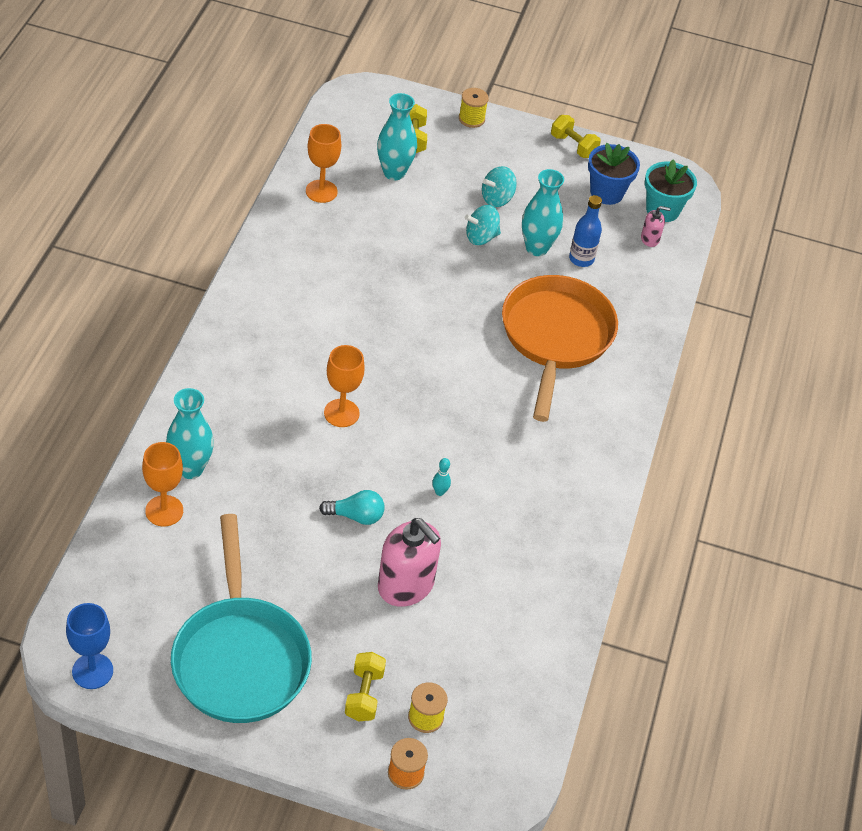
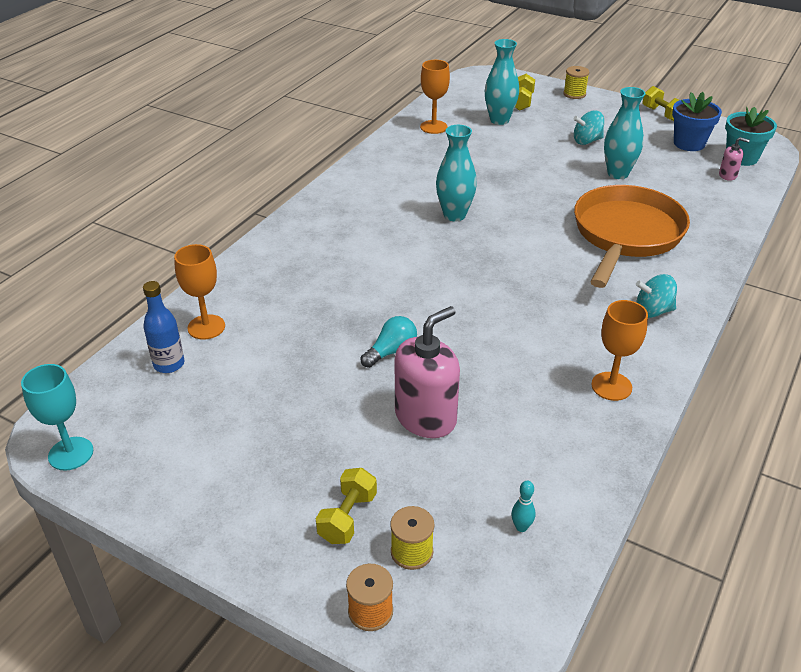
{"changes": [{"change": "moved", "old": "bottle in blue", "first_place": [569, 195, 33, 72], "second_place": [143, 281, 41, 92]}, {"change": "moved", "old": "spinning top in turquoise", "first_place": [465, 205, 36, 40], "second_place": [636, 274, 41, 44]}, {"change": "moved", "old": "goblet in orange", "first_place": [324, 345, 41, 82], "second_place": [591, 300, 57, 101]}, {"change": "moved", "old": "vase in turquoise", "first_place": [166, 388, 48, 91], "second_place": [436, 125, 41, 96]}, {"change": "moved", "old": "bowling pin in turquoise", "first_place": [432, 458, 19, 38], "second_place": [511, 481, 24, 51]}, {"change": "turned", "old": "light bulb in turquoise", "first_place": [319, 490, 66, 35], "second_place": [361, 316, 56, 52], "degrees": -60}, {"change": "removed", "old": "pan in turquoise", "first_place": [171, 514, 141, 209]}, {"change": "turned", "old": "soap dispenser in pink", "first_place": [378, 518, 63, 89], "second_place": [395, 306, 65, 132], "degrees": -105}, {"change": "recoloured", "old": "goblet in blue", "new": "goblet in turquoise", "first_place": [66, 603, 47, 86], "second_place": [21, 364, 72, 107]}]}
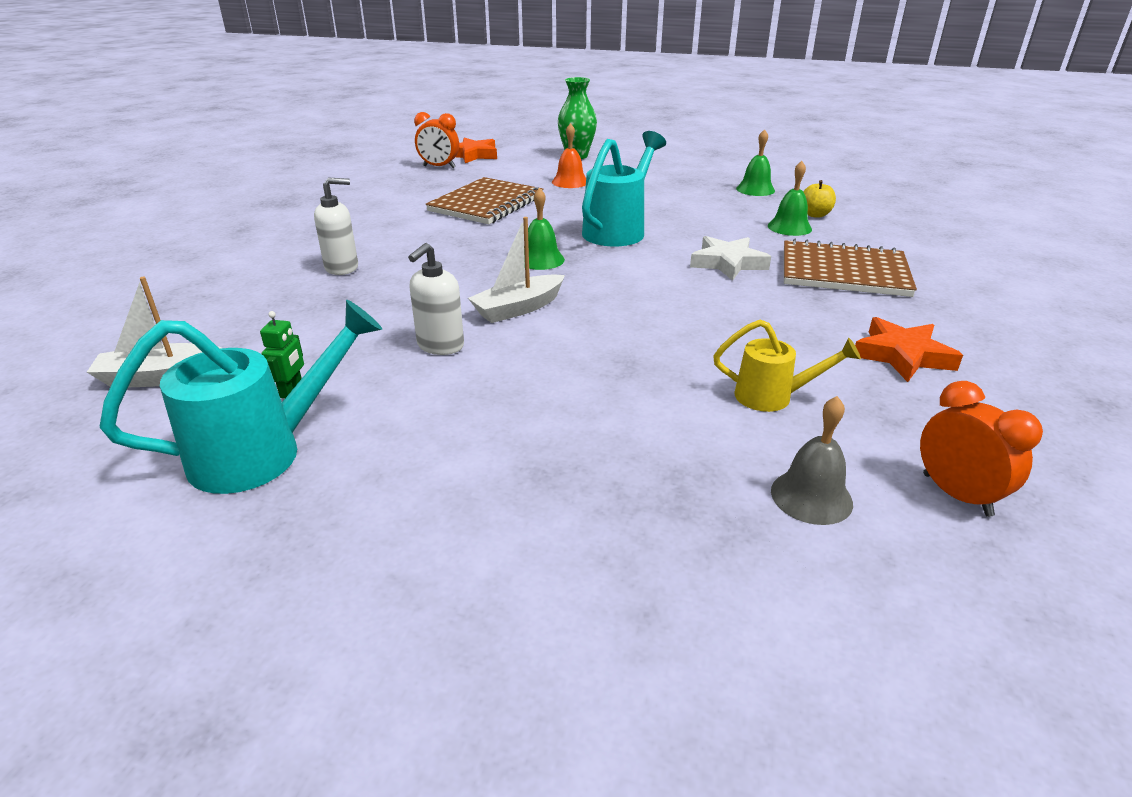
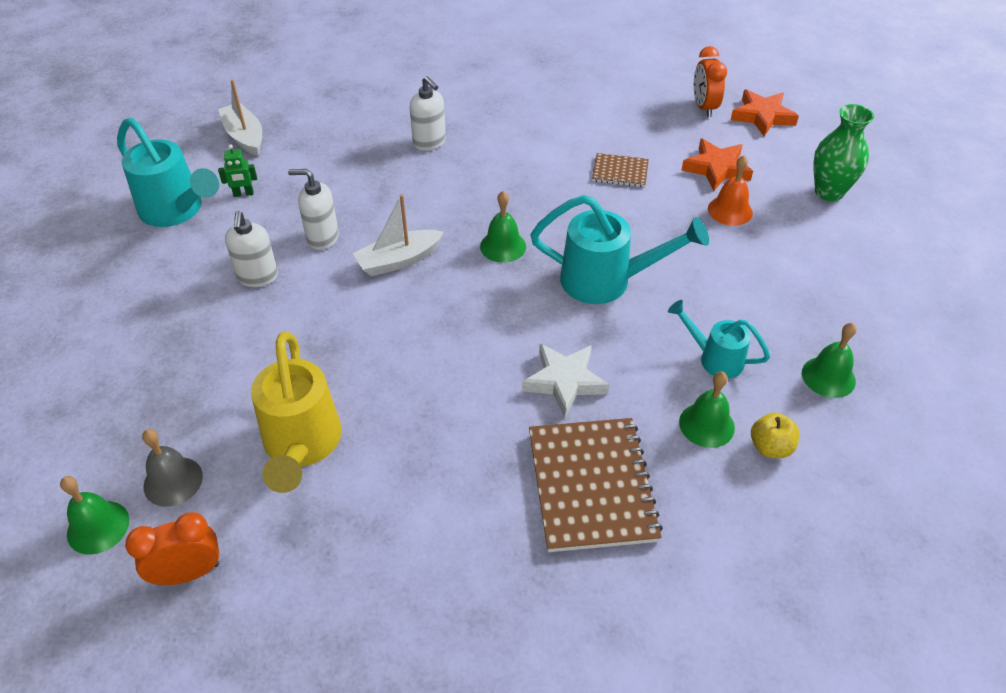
{"changes": [{"change": "resized", "old": "notebook in brown", "first_place": [425, 177, 119, 47], "second_place": [592, 153, 57, 34], "factor": 0.51}, {"change": "turned", "old": "boat in white", "first_place": [468, 217, 97, 106], "second_place": [353, 194, 91, 82], "degrees": -60}, {"change": "moved", "old": "star in orange", "first_place": [855, 317, 108, 65], "second_place": [681, 139, 72, 52]}, {"change": "resized", "old": "watering can in yellow", "first_place": [713, 320, 148, 92], "second_place": [251, 332, 91, 161], "factor": 1.71}, {"change": "turned", "old": "clock in orange", "first_place": [920, 381, 123, 136], "second_place": [125, 512, 94, 73], "degrees": -150}, {"change": "added", "new": "soap dispenser in white", "second_place": [225, 211, 53, 76]}, {"change": "added", "new": "watering can in turquoise", "second_place": [668, 300, 102, 79]}, {"change": "added", "new": "bell in green", "second_place": [60, 476, 69, 79]}]}
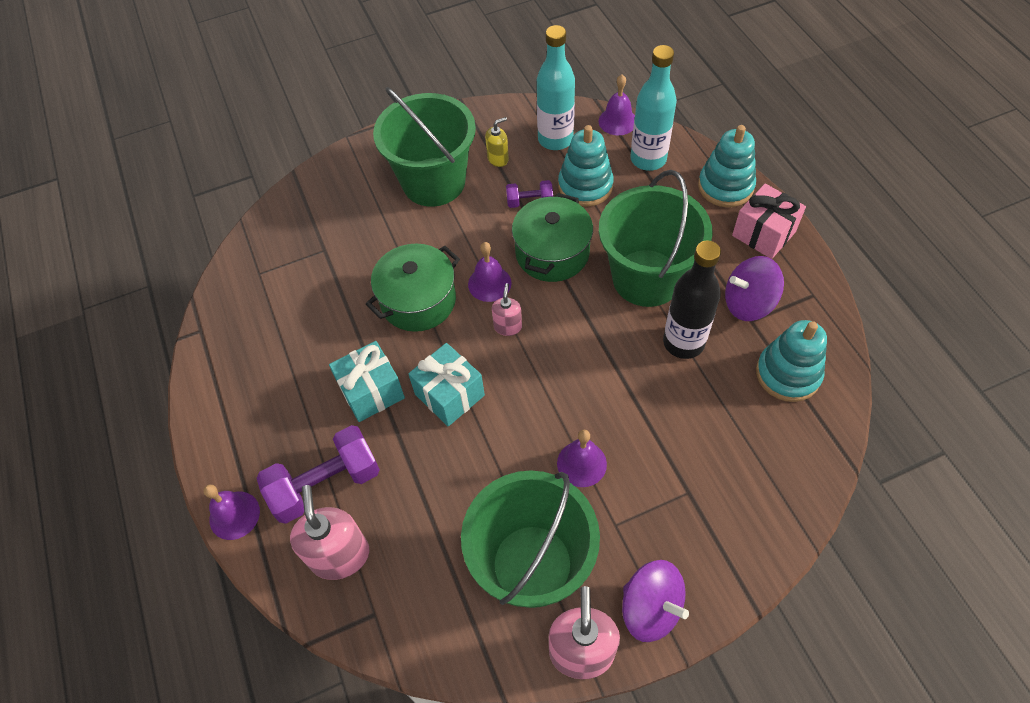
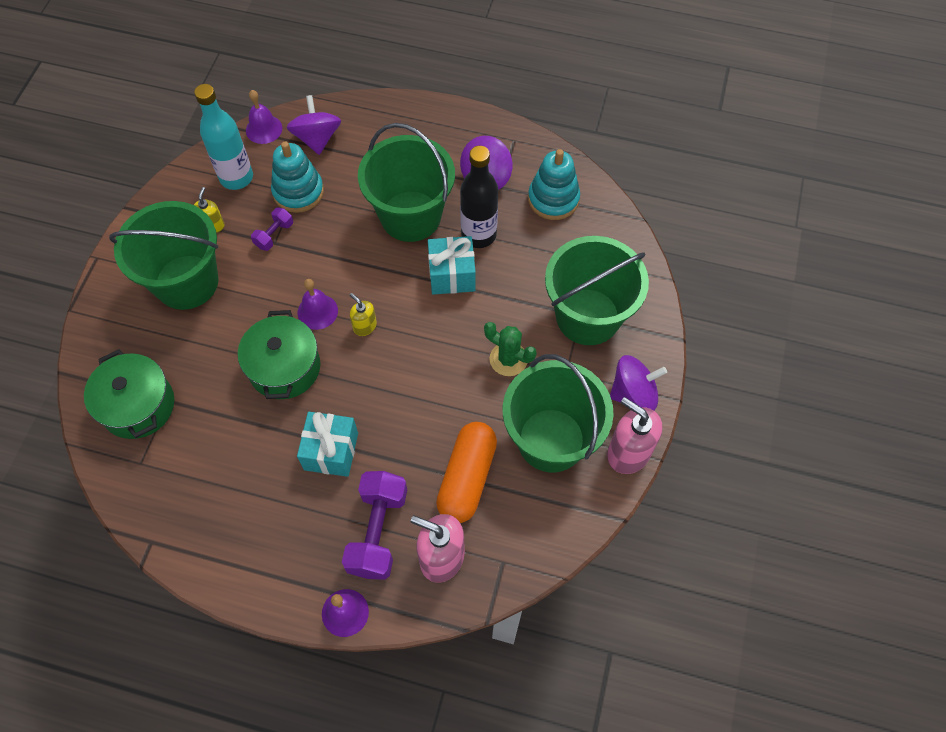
{"changes": [{"change": "replaced", "old": "bottle in turquoise", "new": "spinning top in purple", "first_place": [630, 45, 47, 126], "second_place": [287, 95, 54, 60]}, {"change": "removed", "old": "stacking toy in turquoise", "first_place": [698, 125, 58, 82]}, {"change": "removed", "old": "gift in pink", "first_place": [732, 184, 74, 75]}, {"change": "moved", "old": "pot in green", "first_place": [512, 193, 81, 89], "second_place": [84, 349, 90, 90]}, {"change": "recoloured", "old": "soap dispenser in pink", "new": "soap dispenser in yellow", "first_place": [492, 283, 30, 53], "second_place": [350, 293, 27, 43]}, {"change": "moved", "old": "gift in turquoise", "first_place": [408, 343, 77, 83], "second_place": [428, 236, 48, 59]}, {"change": "replaced", "old": "bell in purple", "new": "cactus in green", "first_place": [557, 430, 50, 57], "second_place": [484, 322, 53, 54]}, {"change": "added", "new": "bucket in green", "second_place": [545, 236, 104, 109]}, {"change": "added", "new": "capsule in orange", "second_place": [436, 422, 61, 101]}]}
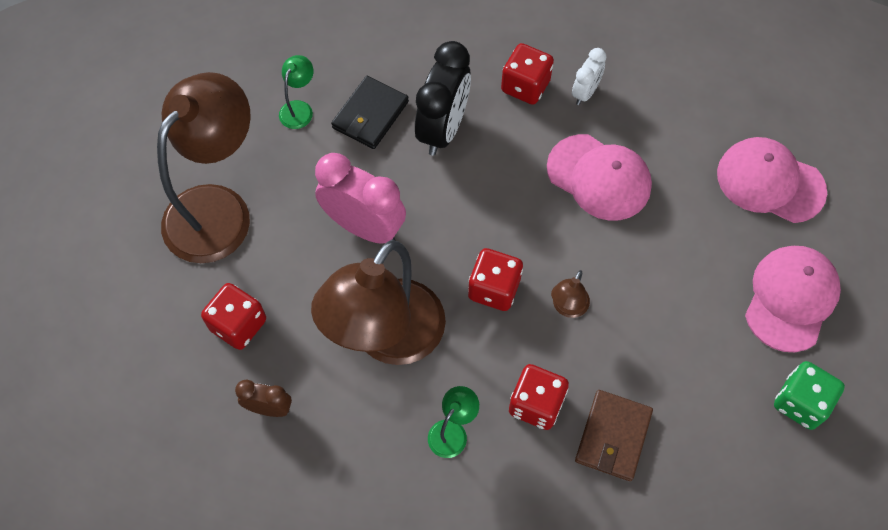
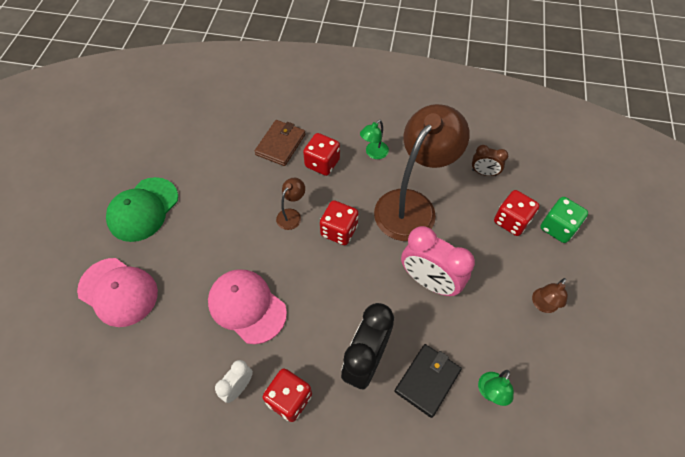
{"changes": [{"change": "resized", "old": "lamp in brown", "first_place": [157, 72, 94, 191], "second_place": [532, 278, 36, 35], "factor": 0.4}, {"change": "recoloured", "old": "cap in pink", "new": "cap in green", "first_place": [745, 246, 96, 106], "second_place": [106, 177, 72, 65]}, {"change": "moved", "old": "dice in green", "first_place": [774, 361, 71, 69], "second_place": [541, 197, 47, 46]}]}
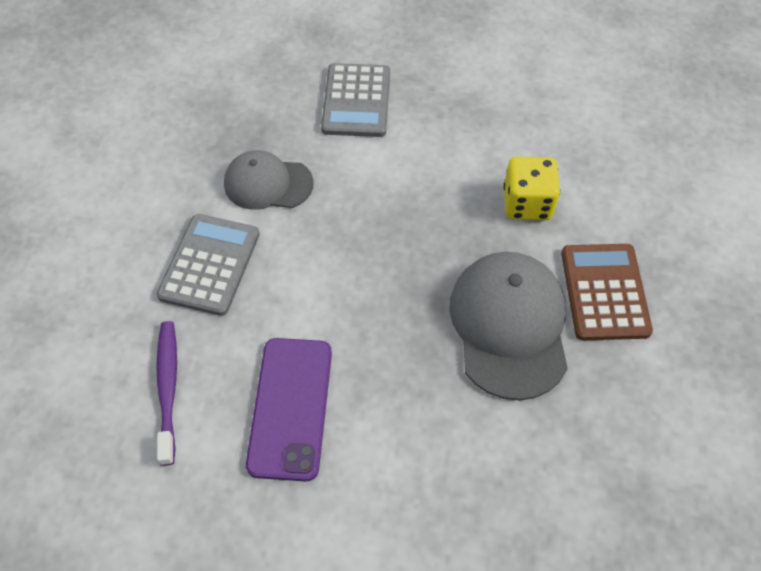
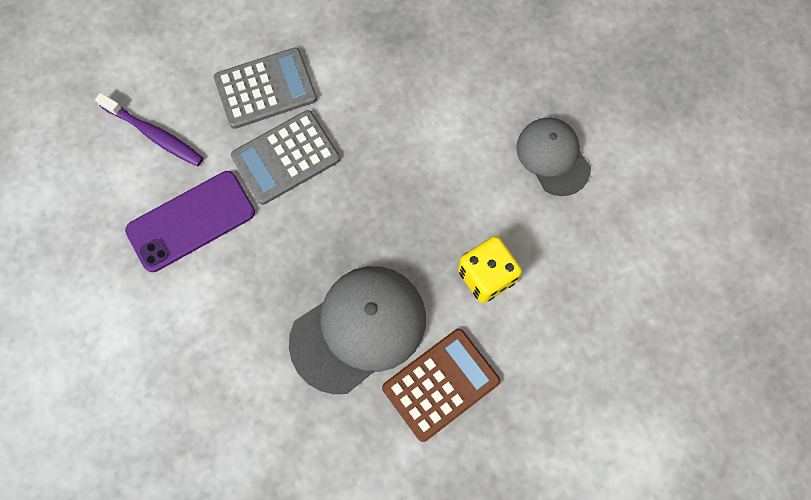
{"changes": [{"change": "moved", "old": "calculator in grey", "first_place": [321, 63, 69, 74], "second_place": [231, 110, 109, 95]}, {"change": "moved", "old": "cap in grey", "first_place": [224, 150, 89, 60], "second_place": [516, 118, 75, 78]}, {"change": "turned", "old": "toothbrush in purple", "first_place": [156, 321, 21, 145], "second_place": [95, 93, 109, 73], "degrees": 75}]}
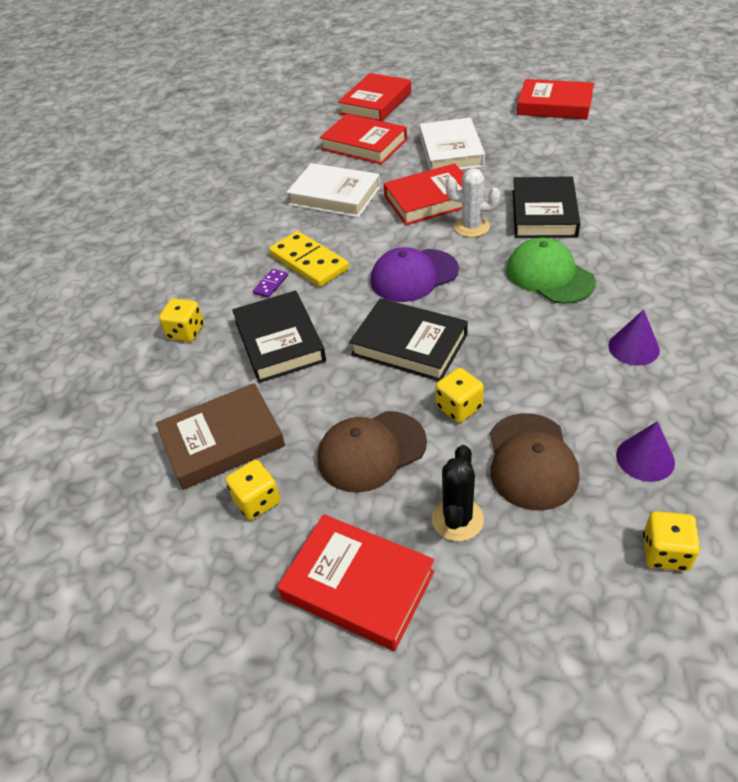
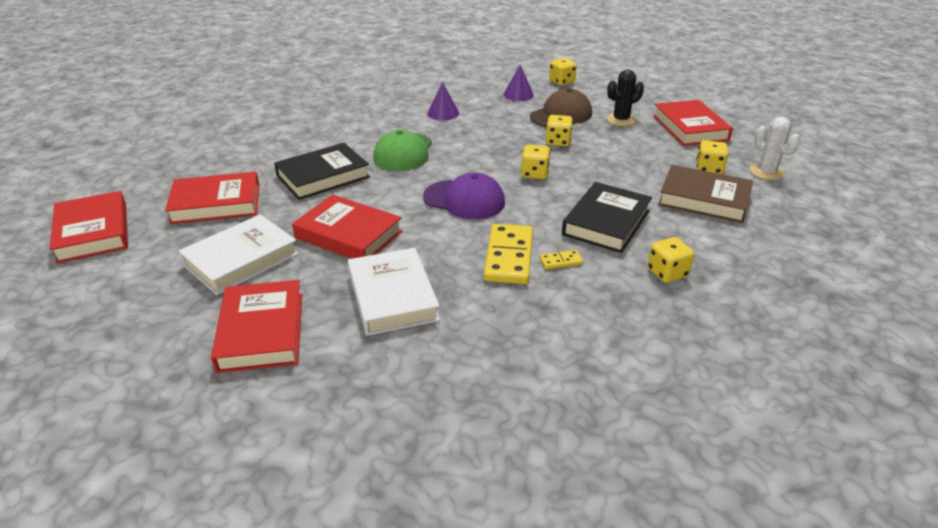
{"changes": [{"change": "moved", "old": "book in red", "first_place": [338, 73, 73, 48], "second_place": [165, 172, 94, 52]}, {"change": "moved", "old": "cactus in white", "first_place": [446, 168, 54, 69], "second_place": [750, 117, 50, 63]}, {"change": "recoloured", "old": "domino in purple", "new": "domino in yellow", "first_place": [253, 269, 35, 29], "second_place": [540, 250, 43, 19]}, {"change": "replaced", "old": "book in black", "new": "dice in yellow", "first_place": [349, 298, 119, 83], "second_place": [521, 145, 29, 34]}, {"change": "removed", "old": "cap in brown", "first_place": [318, 411, 109, 82]}]}
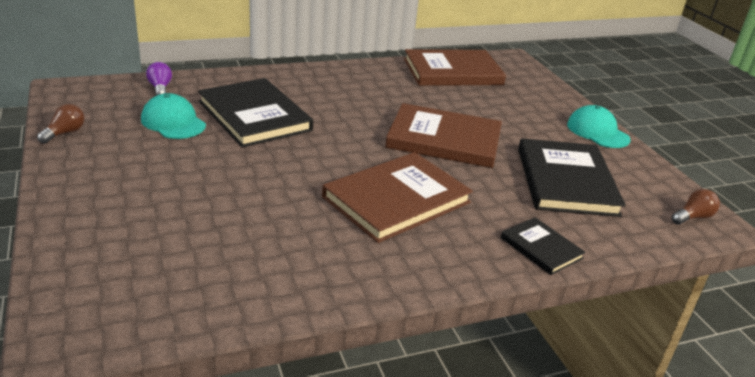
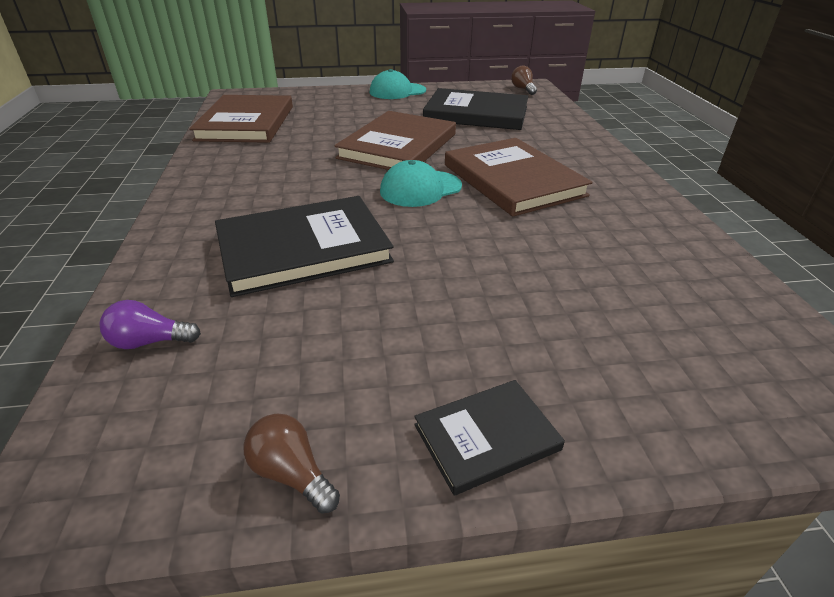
{"changes": [{"change": "moved", "old": "cap in turquoise", "first_place": [141, 93, 65, 46], "second_place": [380, 160, 82, 47]}, {"change": "moved", "old": "book in black", "first_place": [501, 217, 85, 58], "second_place": [414, 380, 151, 116]}]}
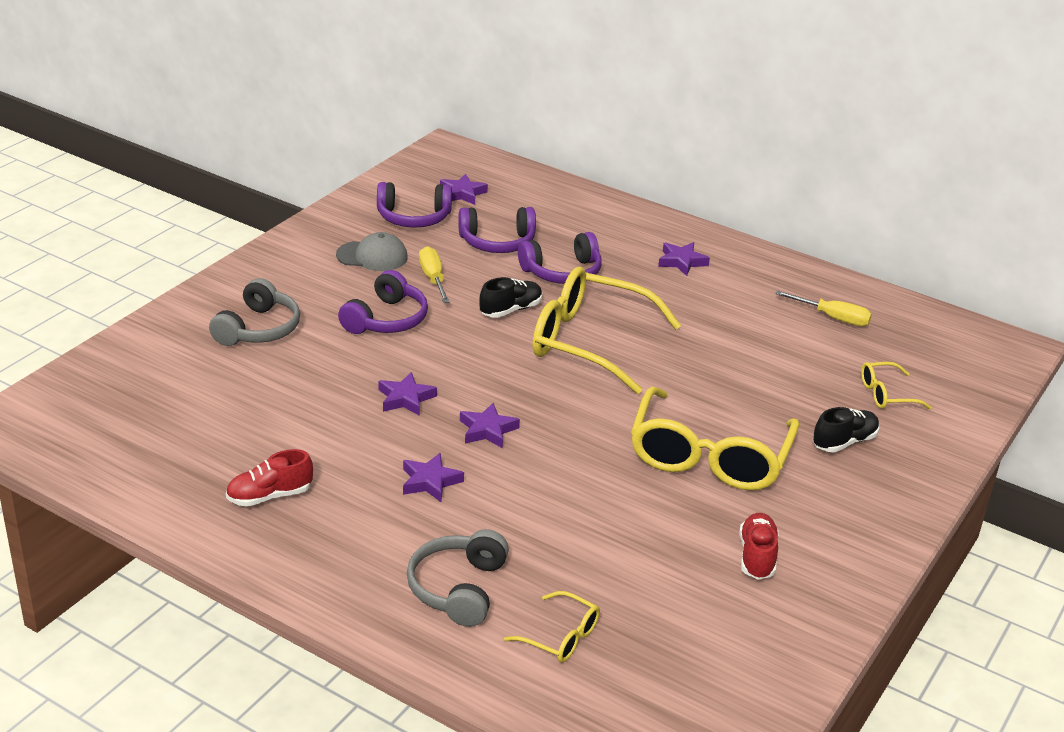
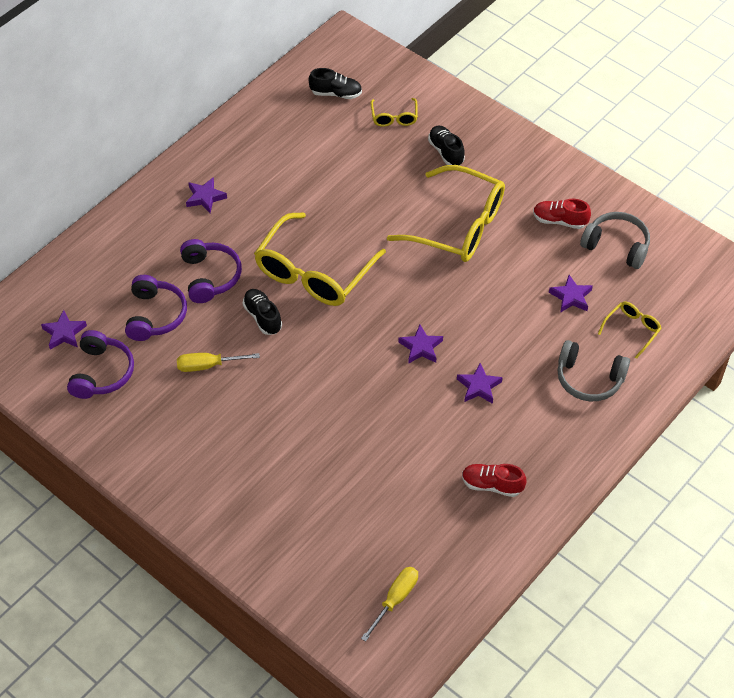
{"changes": [{"change": "removed", "old": "cap in grey", "first_place": [336, 232, 72, 39]}, {"change": "removed", "old": "headphones in purple", "first_place": [338, 270, 90, 64]}, {"change": "moved", "old": "headphones in grey", "first_place": [209, 278, 91, 68], "second_place": [580, 212, 70, 57]}, {"change": "moved", "old": "screwdriver in yellow", "first_place": [775, 290, 97, 36], "second_place": [361, 567, 57, 75]}, {"change": "moved", "old": "star in purple", "first_place": [379, 372, 58, 44], "second_place": [549, 275, 44, 38]}, {"change": "turned", "old": "shoe in red", "first_place": [226, 449, 87, 58], "second_place": [462, 464, 65, 33], "degrees": 120}, {"change": "added", "new": "shoe in black", "second_place": [308, 68, 54, 31]}]}
